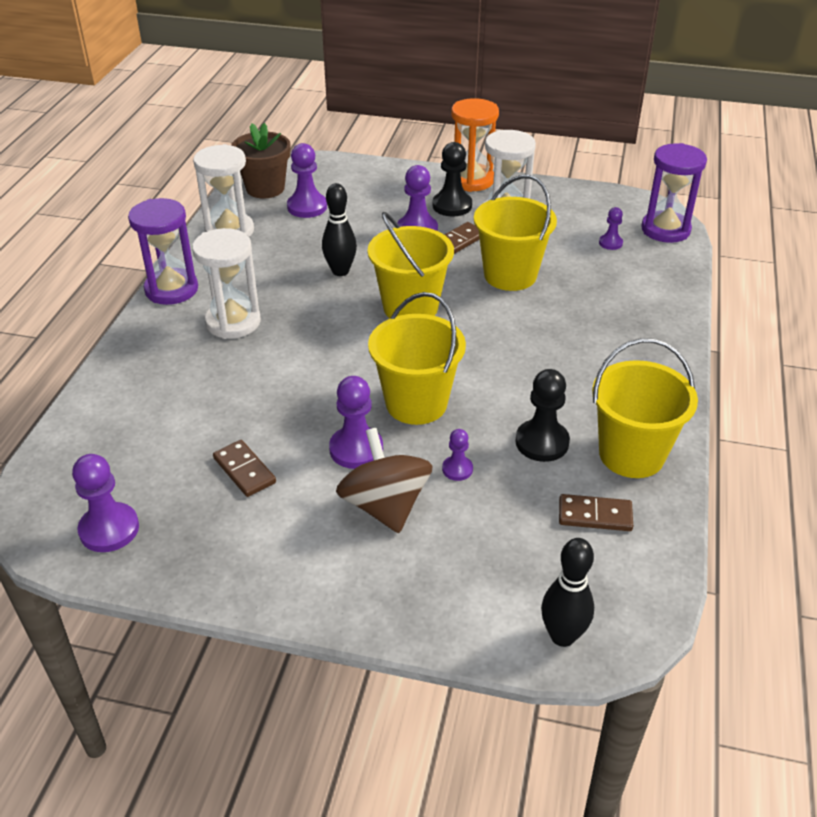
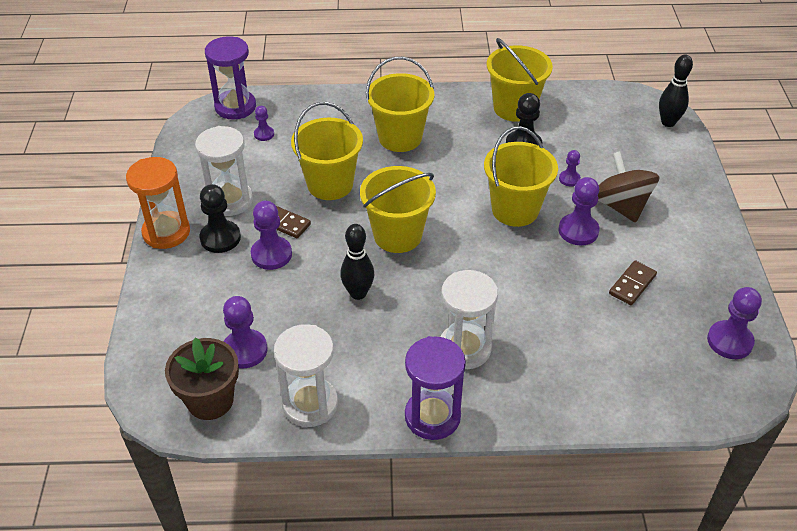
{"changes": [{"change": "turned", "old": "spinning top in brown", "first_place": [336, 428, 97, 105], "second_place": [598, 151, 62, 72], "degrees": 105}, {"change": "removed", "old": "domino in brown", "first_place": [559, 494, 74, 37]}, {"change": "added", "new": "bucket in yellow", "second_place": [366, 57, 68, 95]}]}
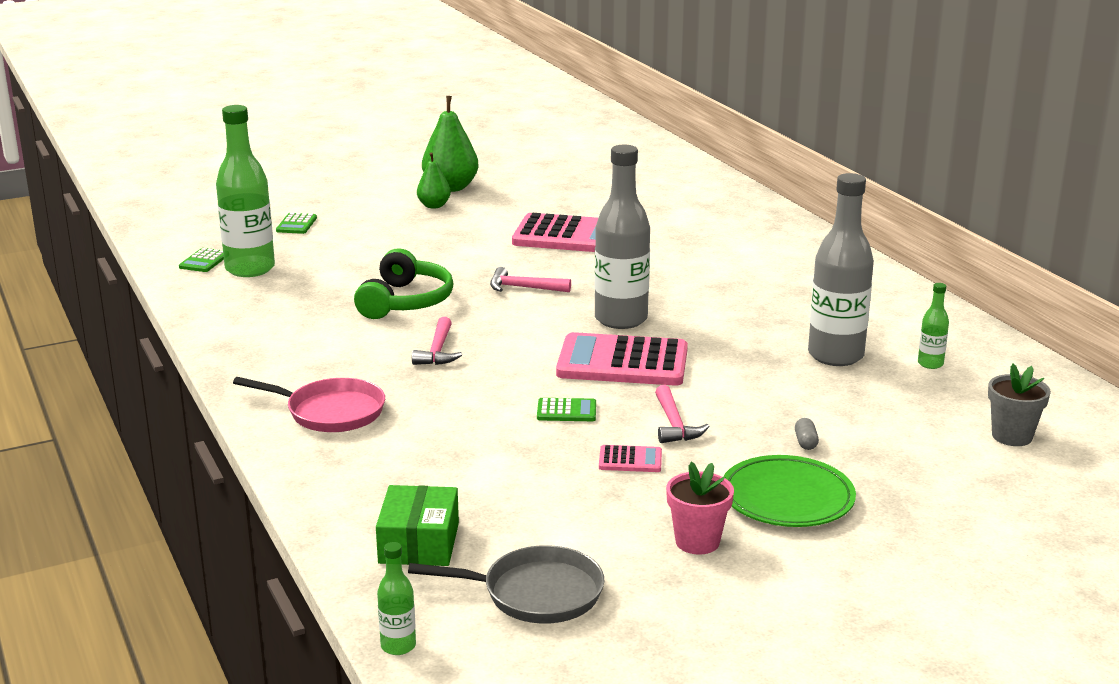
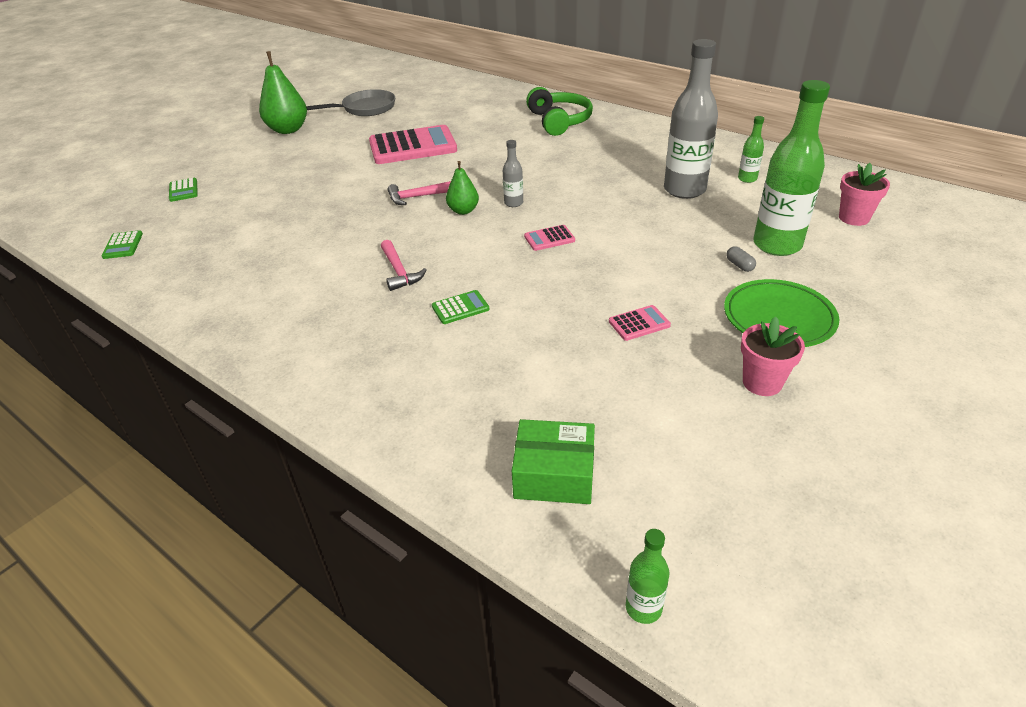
{"changes": [{"change": "moved", "old": "bottle in green", "first_place": [216, 105, 59, 172], "second_place": [753, 80, 77, 176]}, {"change": "resized", "old": "bottle in grey", "first_place": [594, 145, 56, 184], "second_place": [503, 140, 20, 67], "factor": 0.45}, {"change": "moved", "old": "pear in green", "first_place": [417, 152, 34, 57], "second_place": [446, 161, 33, 54]}, {"change": "moved", "old": "headphones in green", "first_place": [354, 248, 100, 71], "second_place": [526, 87, 67, 49]}, {"change": "resized", "old": "calculator in pink", "first_place": [556, 332, 132, 54], "second_place": [524, 225, 51, 26], "factor": 0.44}, {"change": "recoloured", "old": "flower pot in grey", "new": "flower pot in pink", "first_place": [988, 364, 63, 82], "second_place": [839, 163, 51, 63]}, {"change": "removed", "old": "pan in pink", "first_place": [233, 377, 152, 55]}, {"change": "removed", "old": "hammer in pink", "first_place": [655, 385, 55, 58]}, {"change": "moved", "old": "calculator in green", "first_place": [537, 398, 59, 23], "second_place": [432, 290, 57, 34]}, {"change": "turned", "old": "box in green", "first_place": [376, 485, 83, 81], "second_place": [512, 419, 83, 85], "degrees": -60}, {"change": "moved", "old": "pan in grey", "first_place": [408, 545, 196, 79], "second_place": [306, 89, 89, 27]}]}
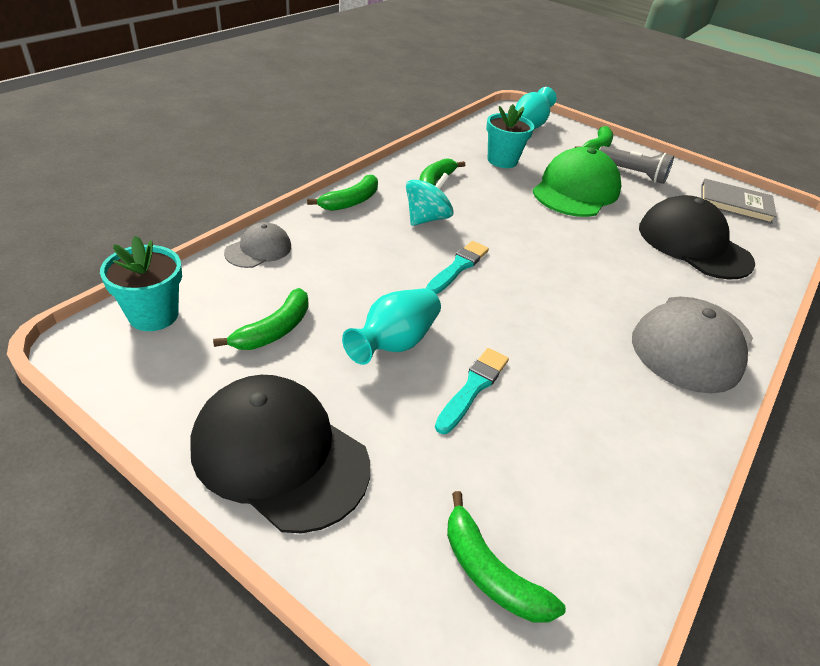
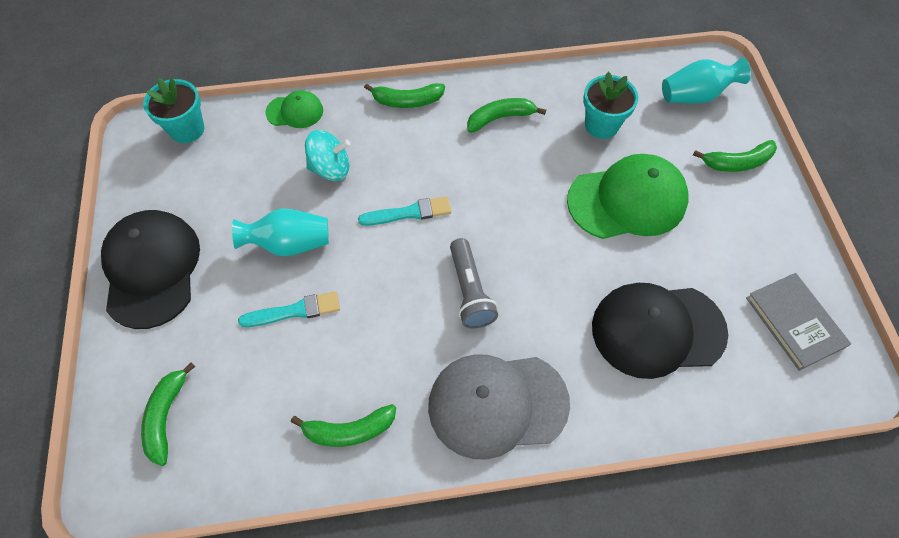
{"changes": [{"change": "moved", "old": "flashlight in grey", "first_place": [599, 146, 75, 38], "second_place": [450, 238, 48, 91]}, {"change": "moved", "old": "spinning top in turquoise", "first_place": [406, 173, 48, 53], "second_place": [305, 130, 45, 51]}, {"change": "turned", "old": "cap in black", "first_place": [639, 195, 116, 85], "second_place": [592, 283, 136, 96], "degrees": -105}, {"change": "recoloured", "old": "cap in grey", "new": "cap in green", "first_place": [224, 222, 67, 46], "second_place": [265, 90, 58, 38]}, {"change": "moved", "old": "banana in green", "first_place": [213, 288, 95, 62], "second_place": [291, 404, 105, 43]}]}
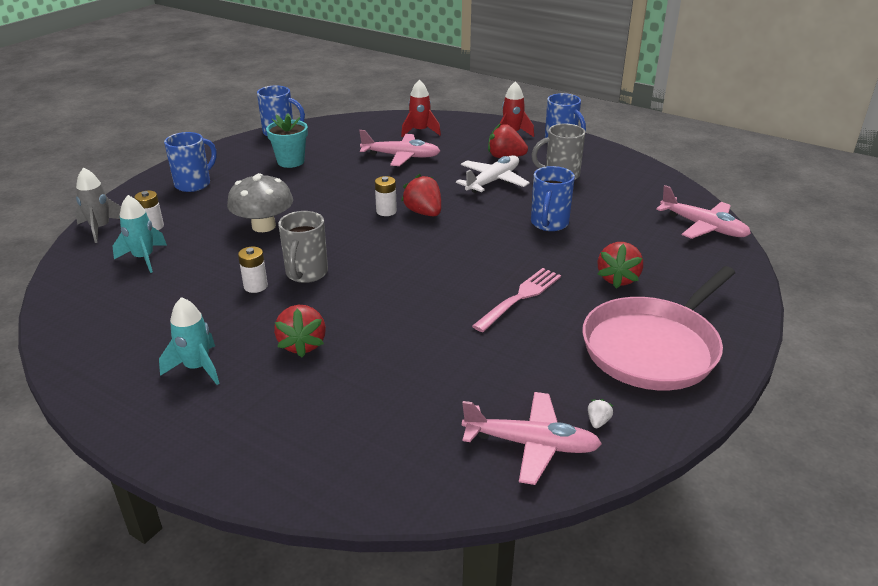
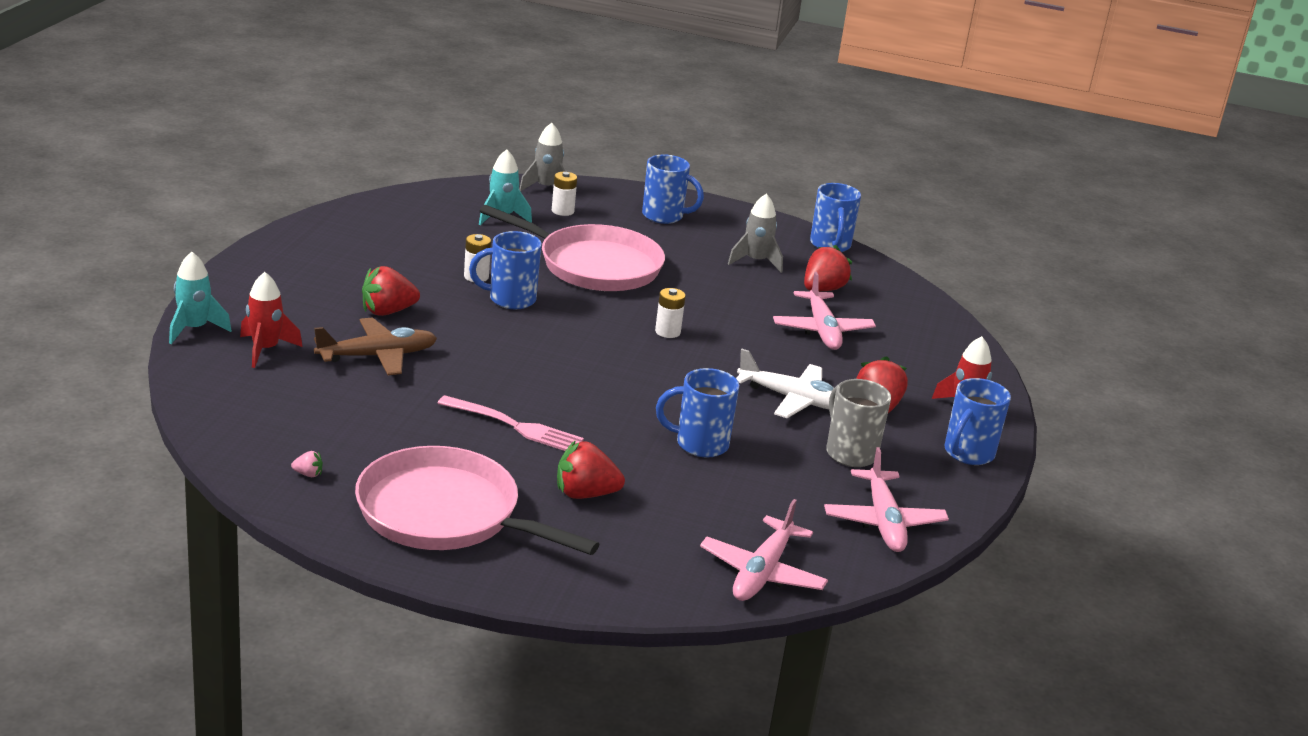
{"changes": [{"change": "moved", "old": "rocket in red", "first_place": [401, 79, 40, 58], "second_place": [240, 272, 63, 96]}, {"change": "replaced", "old": "flower pot in turquoise", "new": "rocket in grey", "first_place": [266, 114, 42, 54], "second_place": [728, 194, 55, 79]}, {"change": "replaced", "old": "mushroom in grey", "new": "pan in pink", "first_place": [227, 173, 66, 59], "second_place": [480, 205, 185, 86]}, {"change": "moved", "old": "strawberry in red", "first_place": [401, 174, 40, 42], "second_place": [804, 245, 48, 46]}, {"change": "recoloured", "old": "mug in grey", "new": "mug in blue", "first_place": [278, 211, 50, 72], "second_place": [469, 231, 73, 78]}, {"change": "moved", "old": "rocket in turquoise", "first_place": [159, 297, 61, 88], "second_place": [169, 252, 63, 92]}, {"change": "moved", "old": "plane in pink", "first_place": [462, 392, 140, 93], "second_place": [824, 447, 125, 105]}, {"change": "recoloured", "old": "strawberry in white", "new": "strawberry in pink", "first_place": [588, 399, 25, 29], "second_place": [291, 451, 32, 26]}, {"change": "added", "new": "plane in brown", "second_place": [314, 317, 123, 58]}]}
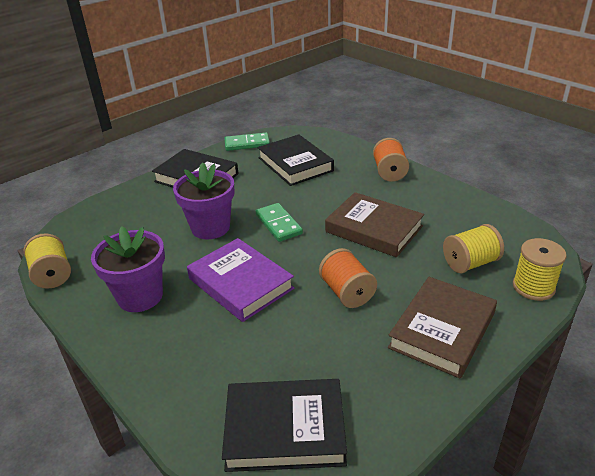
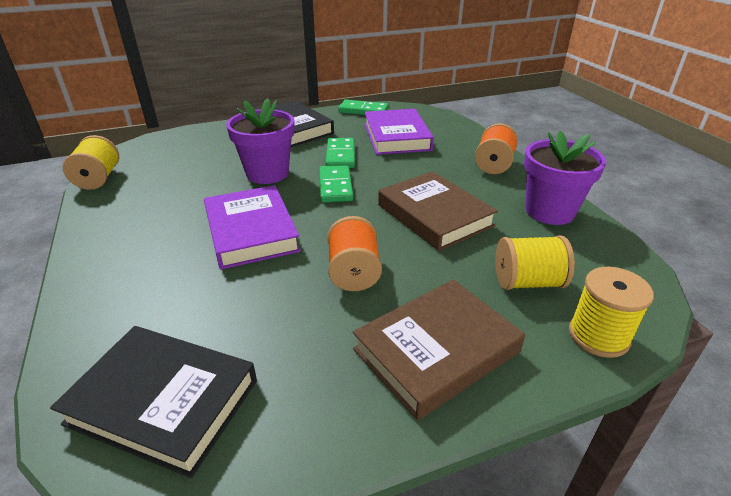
{"changes": [{"change": "recoloured", "old": "book in black", "new": "book in purple", "first_place": [257, 135, 77, 51], "second_place": [364, 109, 70, 46]}, {"change": "moved", "old": "flower pot in purple", "first_place": [91, 226, 74, 86], "second_place": [524, 131, 82, 94]}, {"change": "added", "new": "domino in green", "second_place": [326, 138, 29, 30]}]}
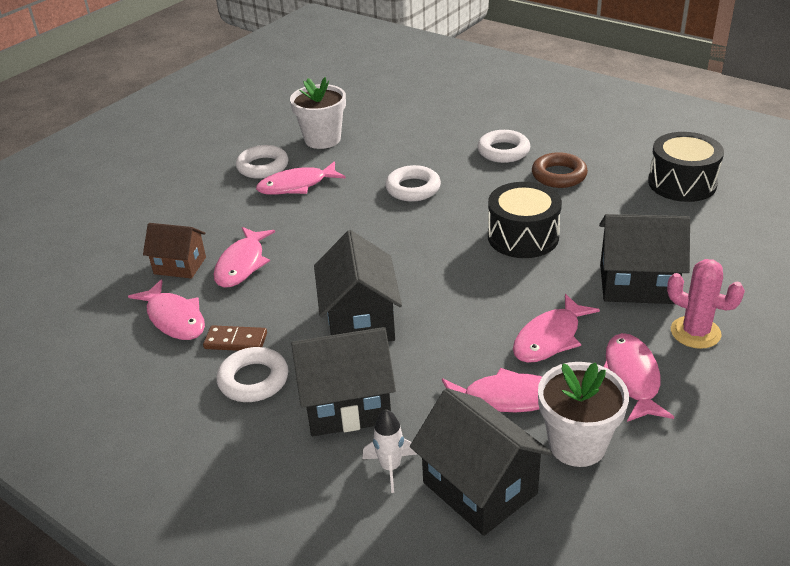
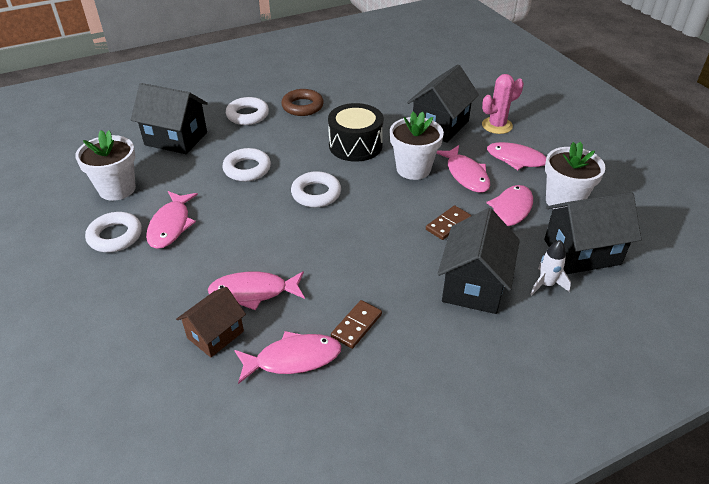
{"changes": [{"change": "removed", "old": "drum in black", "first_place": [648, 132, 76, 70]}, {"change": "turned", "old": "fish in pink", "first_place": [213, 227, 62, 61], "second_place": [208, 271, 97, 39], "degrees": 135}, {"change": "moved", "old": "house in black", "first_place": [314, 230, 88, 112], "second_place": [131, 83, 77, 71]}, {"change": "moved", "old": "ring in white", "first_place": [217, 347, 71, 55], "second_place": [291, 171, 50, 36]}, {"change": "added", "new": "flower pot in white", "second_place": [390, 112, 54, 68]}, {"change": "added", "new": "domino in brown", "second_place": [426, 205, 45, 35]}]}
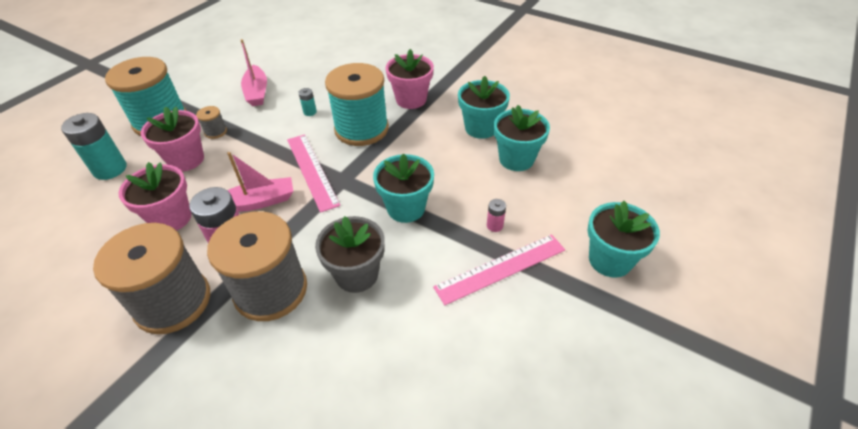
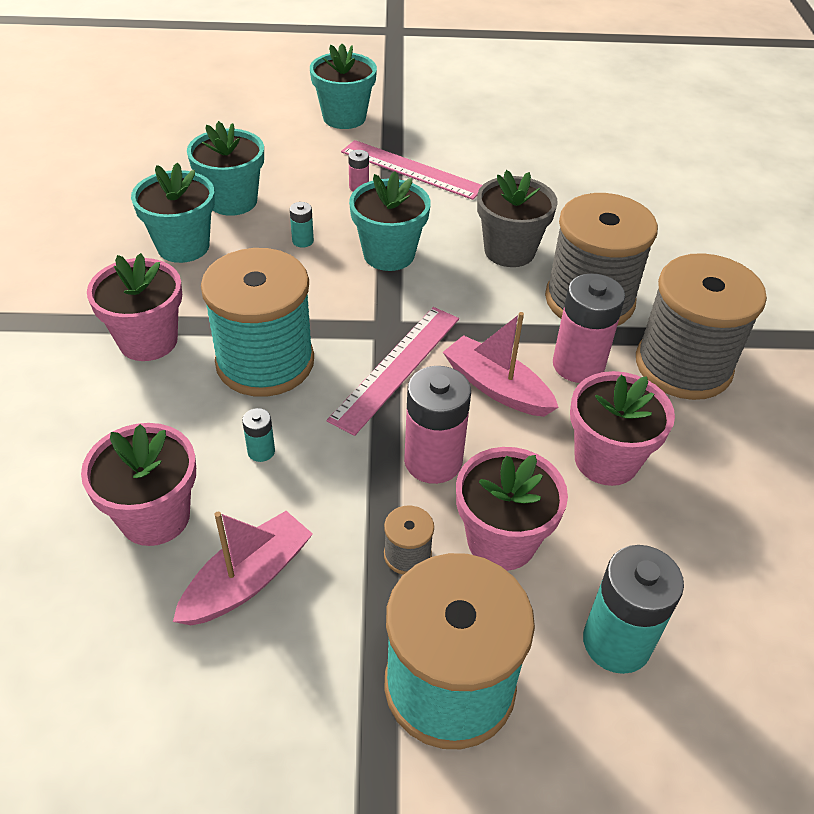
{"changes": [{"change": "added", "new": "battery in turquoise", "second_place": [290, 202, 24, 46]}, {"change": "added", "new": "battery in pink", "second_place": [404, 366, 67, 118]}, {"change": "added", "new": "flower pot in pink", "second_place": [81, 423, 115, 123]}]}
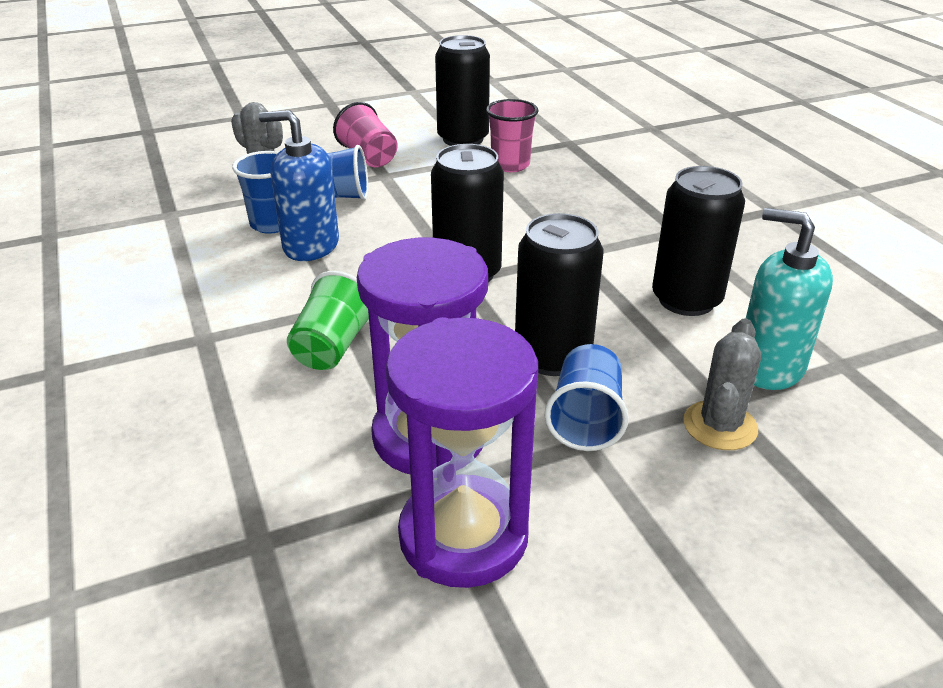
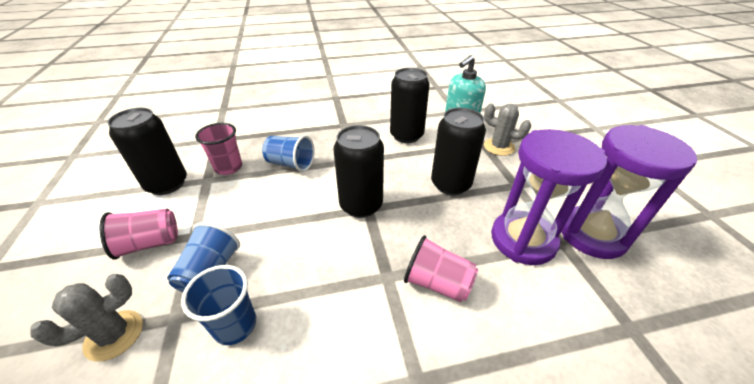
{"changes": [{"change": "removed", "old": "soap dispenser in blue", "first_place": [259, 110, 80, 151]}, {"change": "recoloured", "old": "cup in green", "new": "cup in pink", "first_place": [287, 271, 82, 99], "second_place": [404, 235, 74, 67]}, {"change": "moved", "old": "cup in blue", "first_place": [545, 344, 84, 107], "second_place": [262, 135, 52, 37]}]}
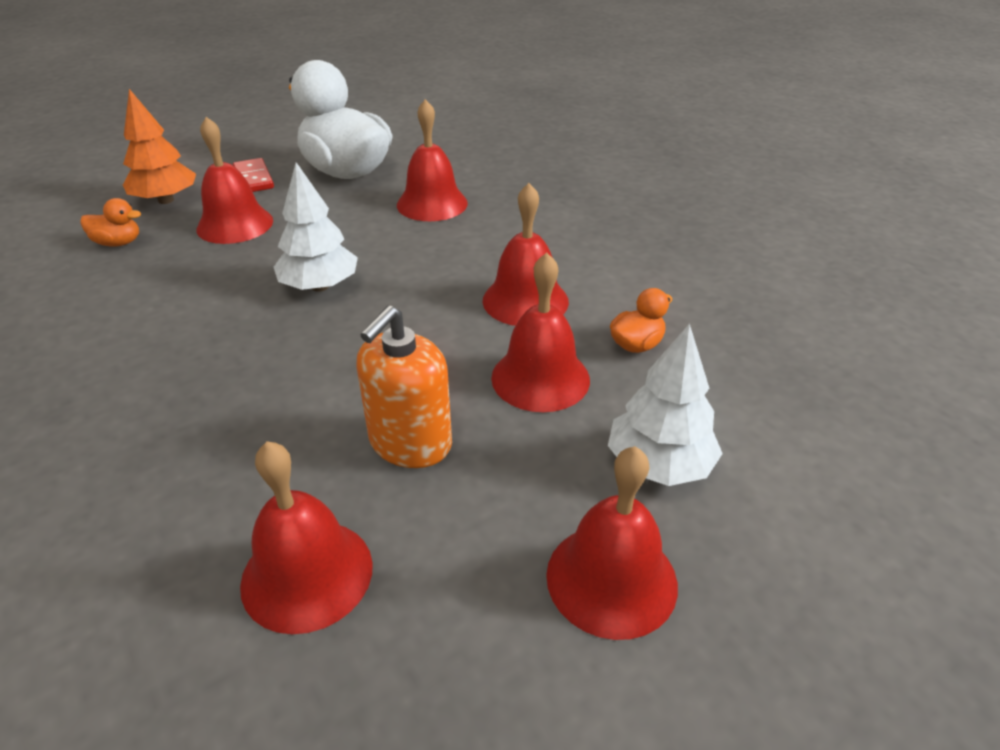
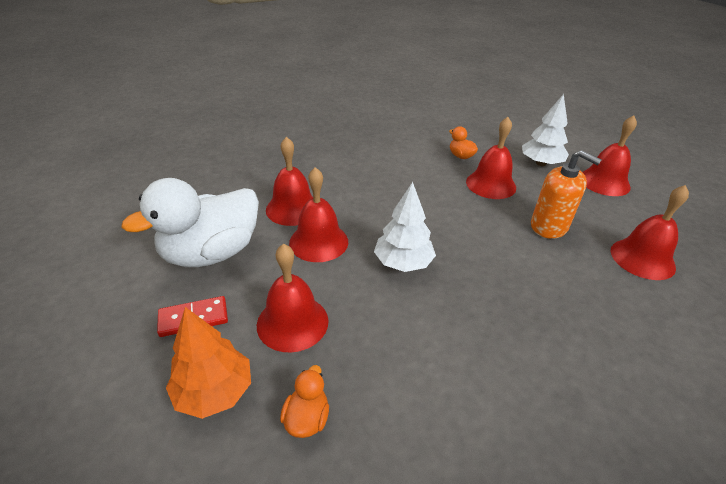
{"changes": [{"change": "moved", "old": "bell in red", "first_place": [482, 183, 87, 143], "second_place": [289, 167, 59, 95]}]}
